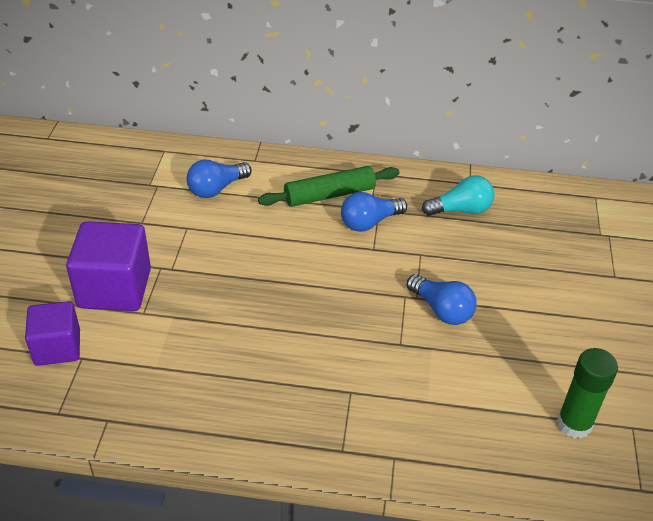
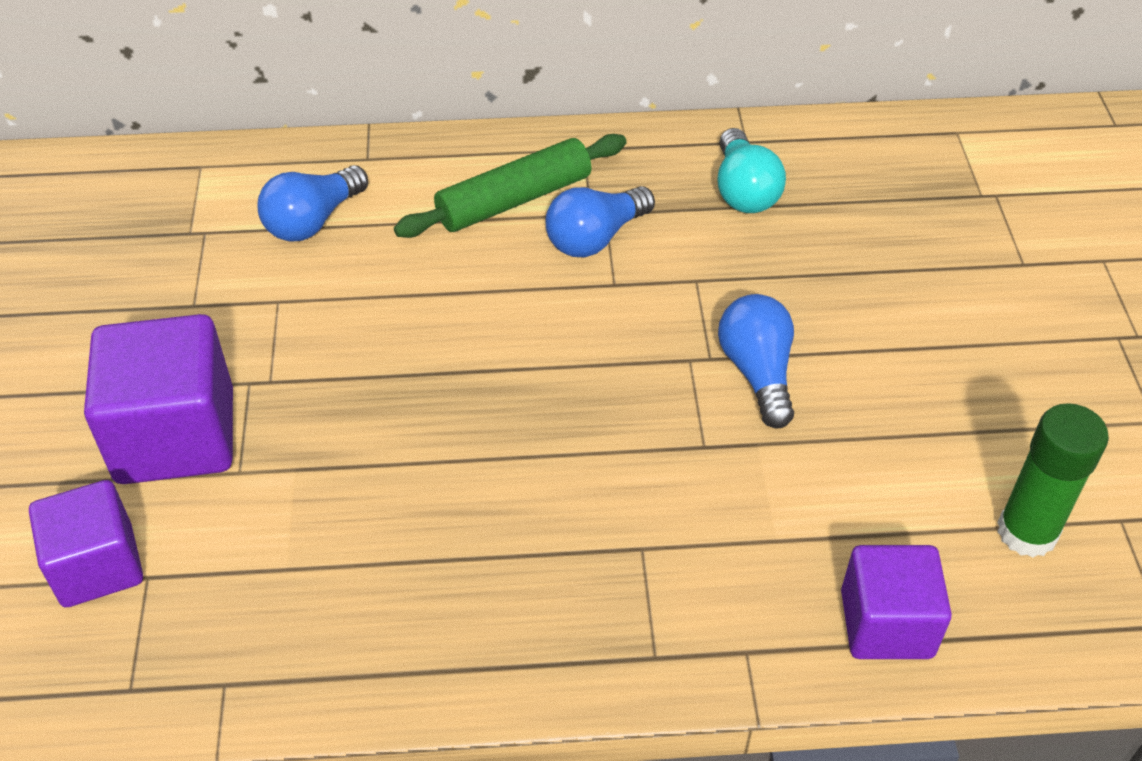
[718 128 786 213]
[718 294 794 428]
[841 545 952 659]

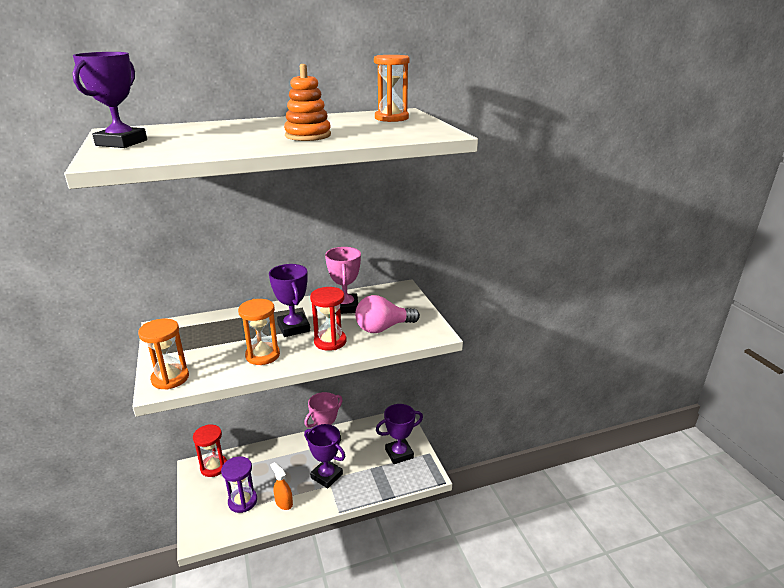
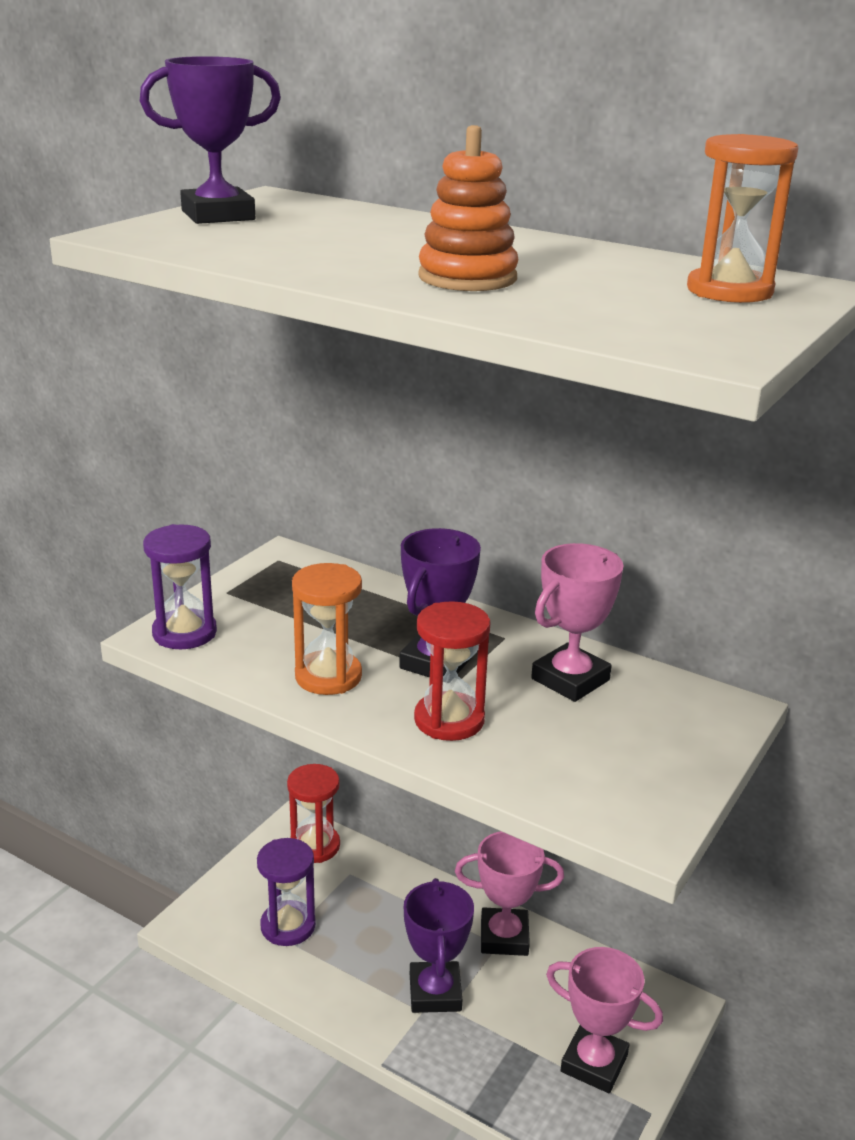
[355 295 420 333] (first image)
[143 524 217 649]
[546 947 663 1093]
[270 462 293 510] (first image)

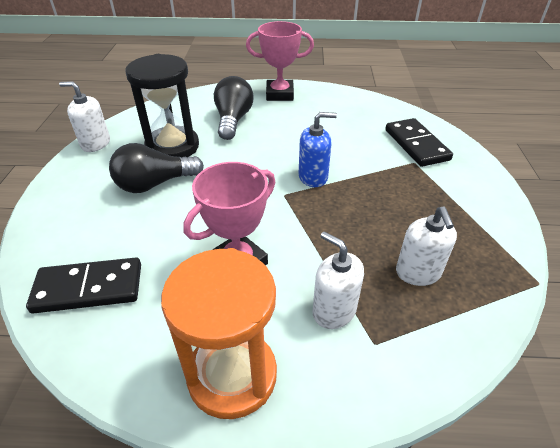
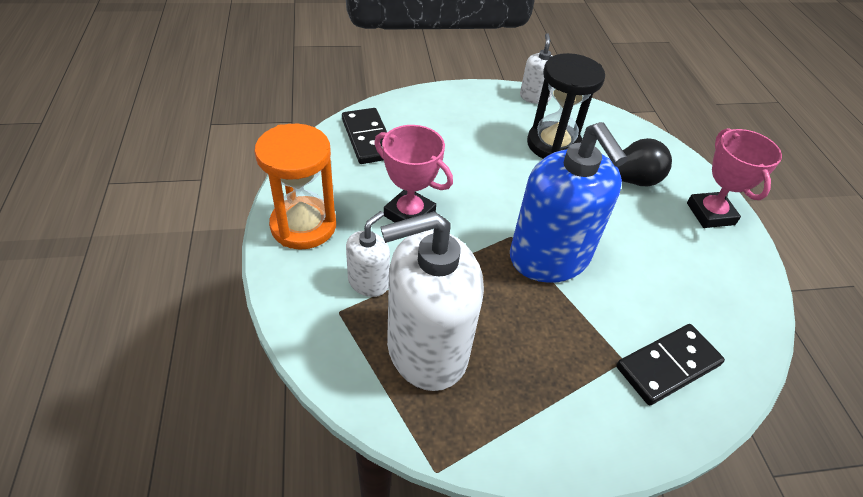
[510 122 628 283]
[109 143 204 193] (first image)
[380 211 484 391]

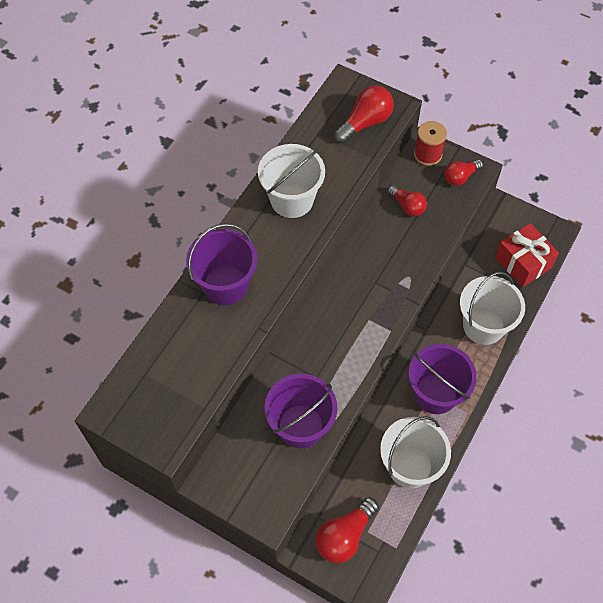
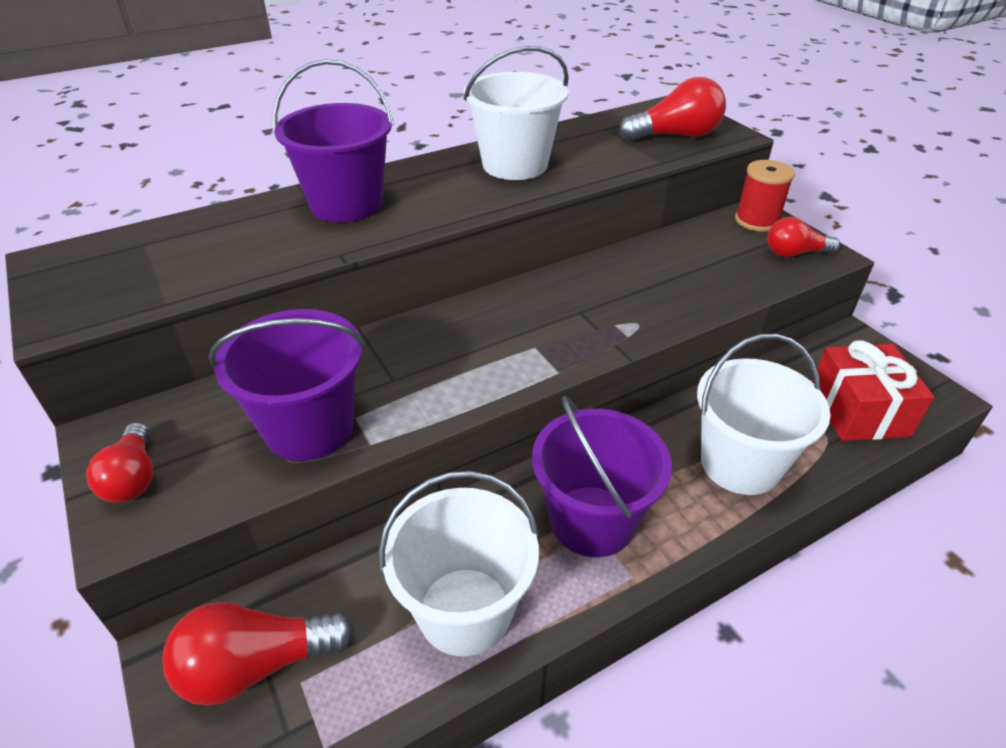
[86 423 153 503]

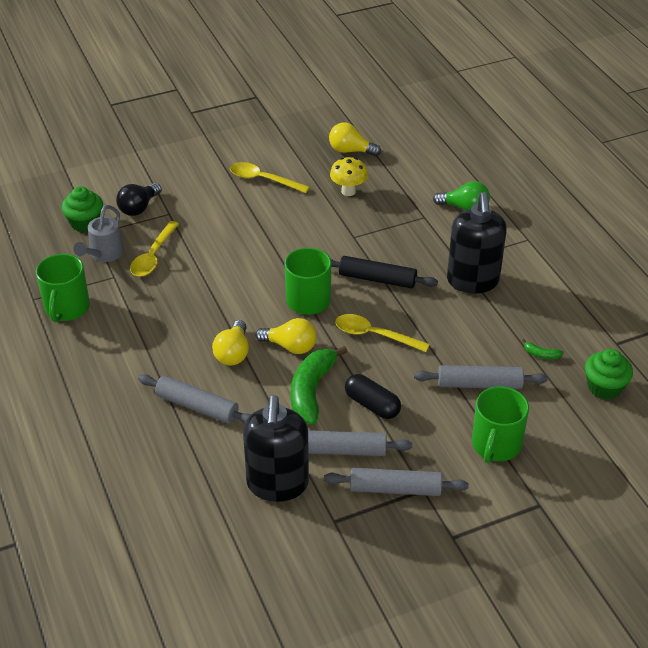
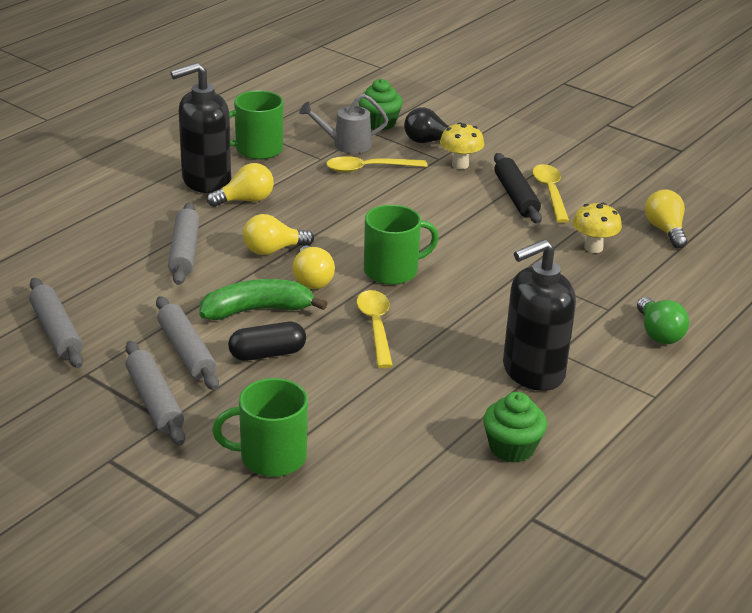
[494 153 542 224]
[522 339 564 359] (first image)
[483 392 547 463]
[29 278 83 368]
[228 322 306 361]
[170 63 231 193]
[440 122 484 169]
[207 163 274 207]

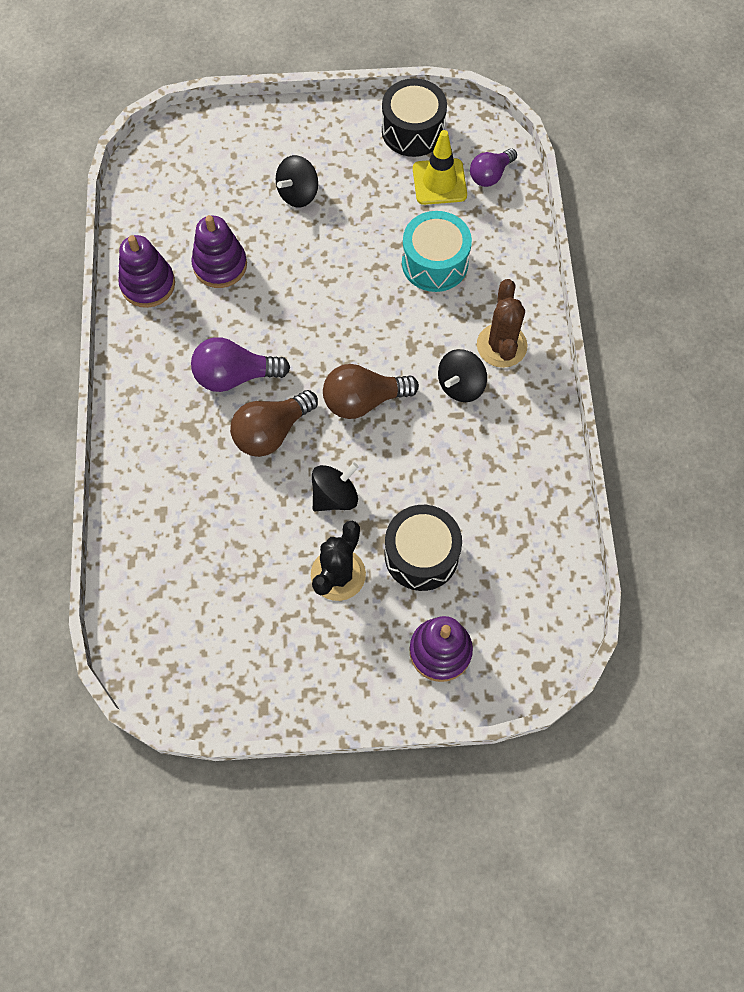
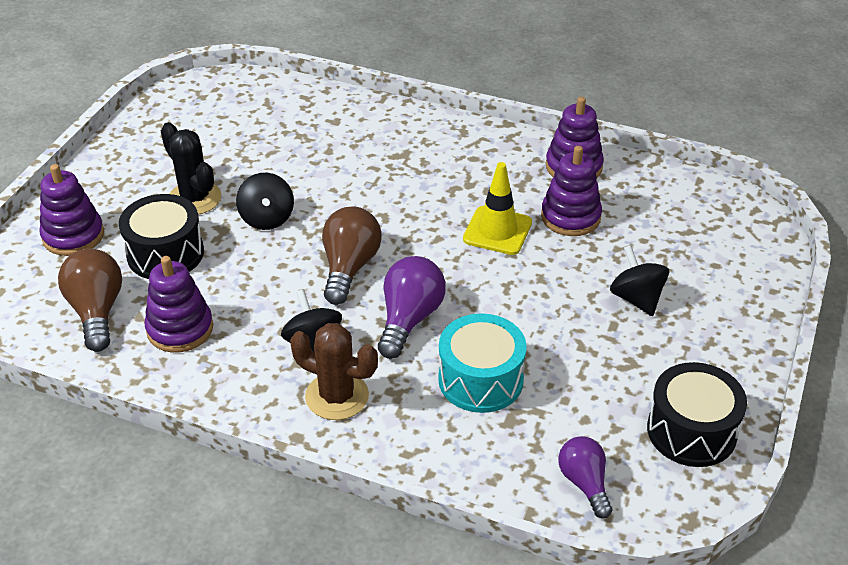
[463 162 532 255]
[378 256 446 359]
[58 248 122 352]
[144 256 213 353]

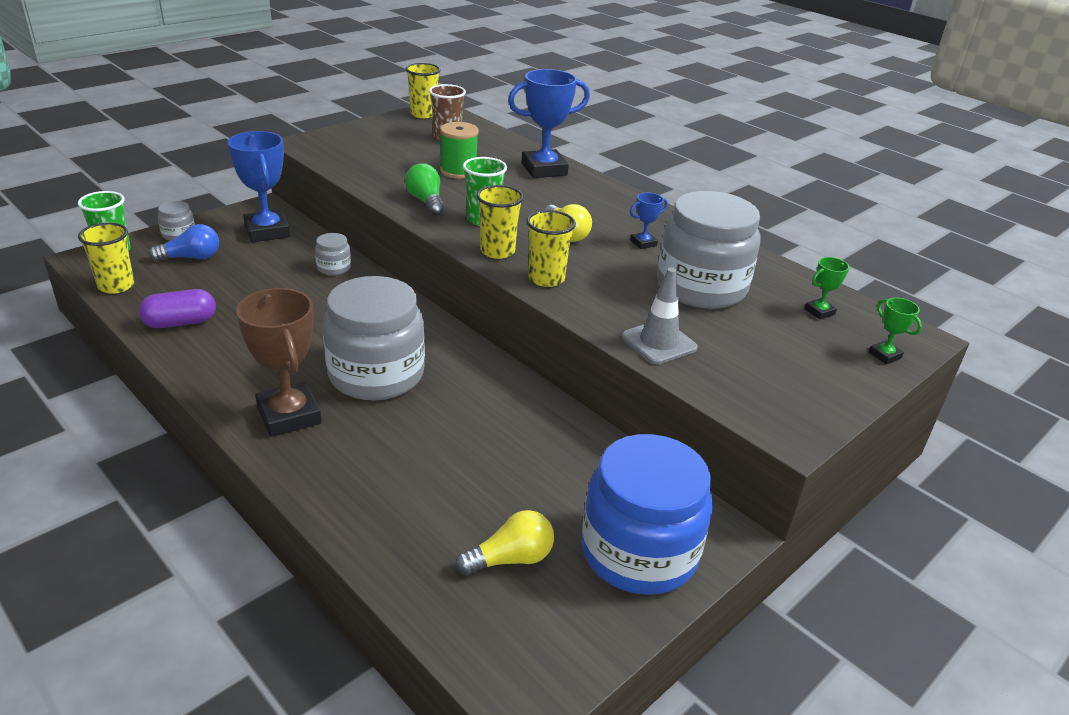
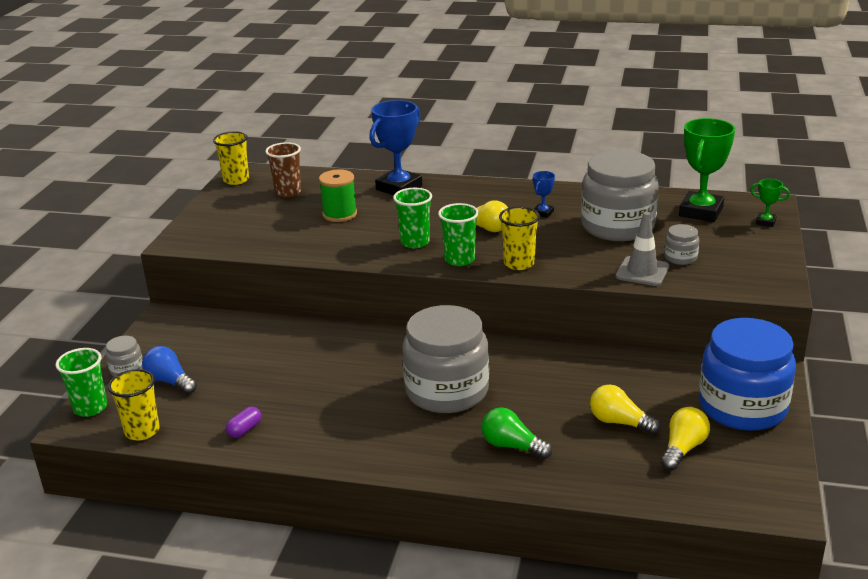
[228 131 290 242] (first image)
[482 407 552 459]
[438 203 479 266]
[142 346 197 394]
[664 224 699 265]
[679 118 735 222]
[236 288 322 437] (first image)
[226 406 261 438]
[590 384 661 435]

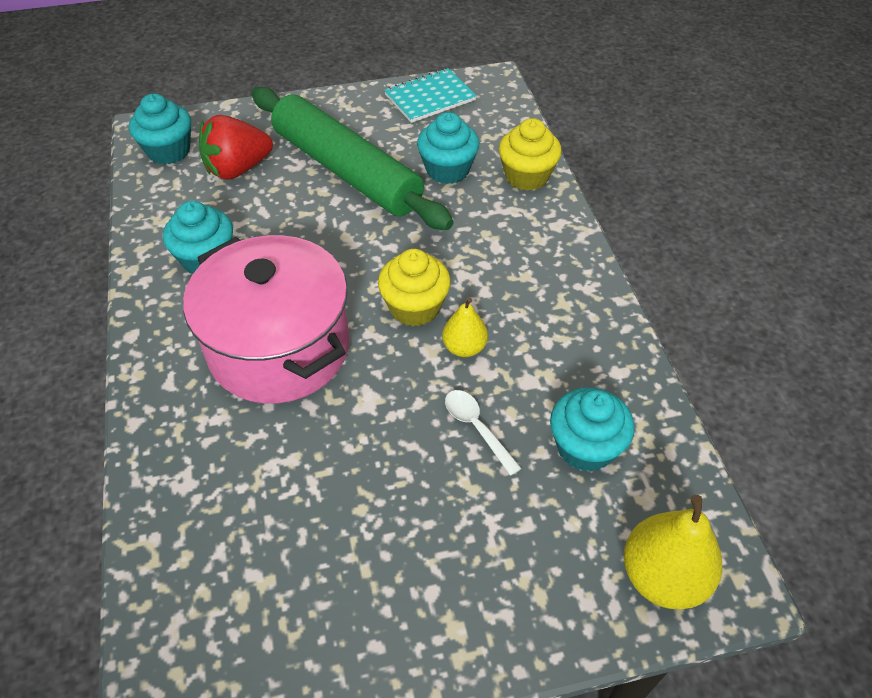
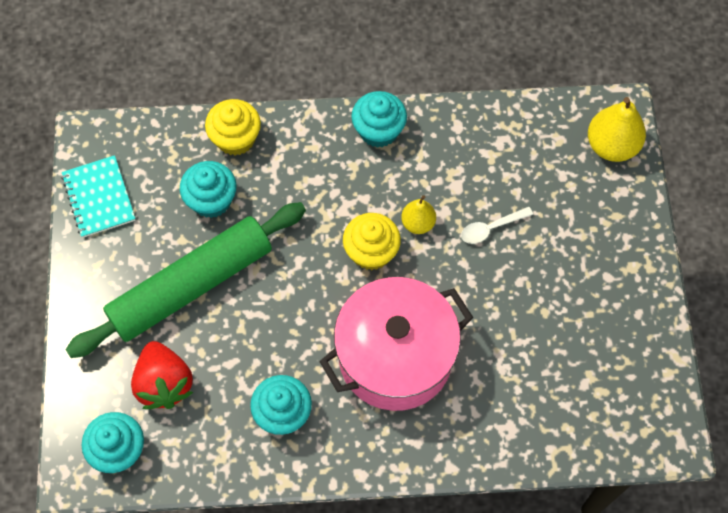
[351 91 407 148]

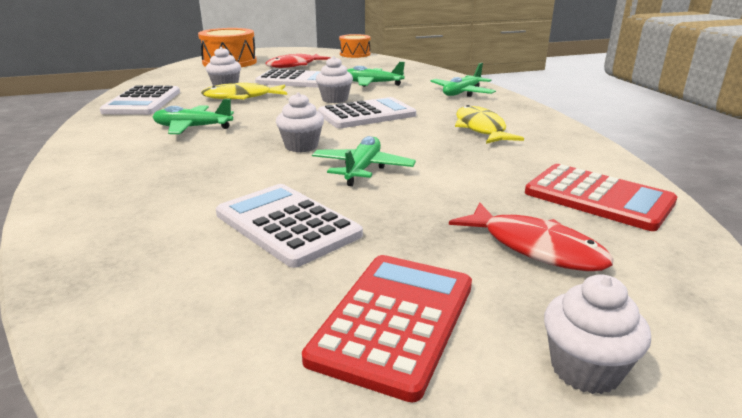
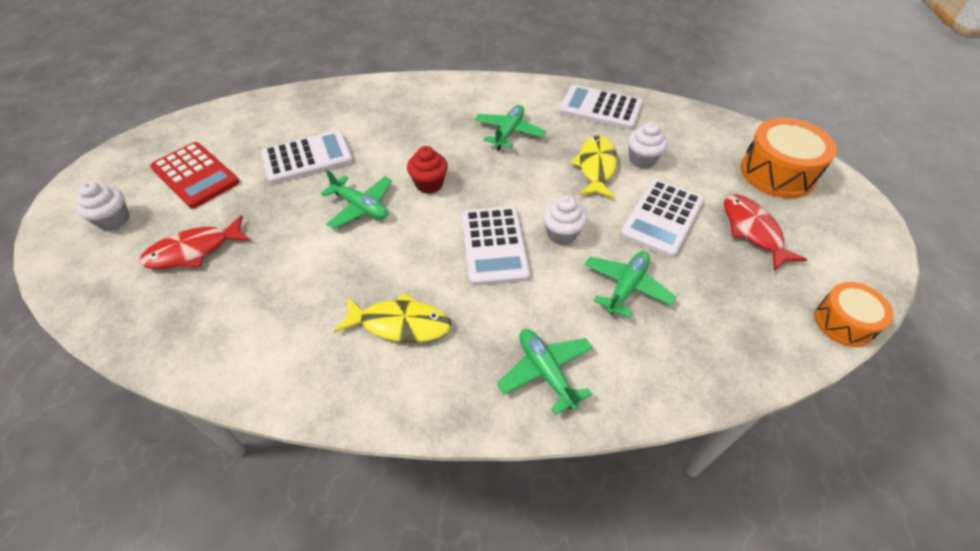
[407 146 448 194]
[525 164 677 231] (first image)

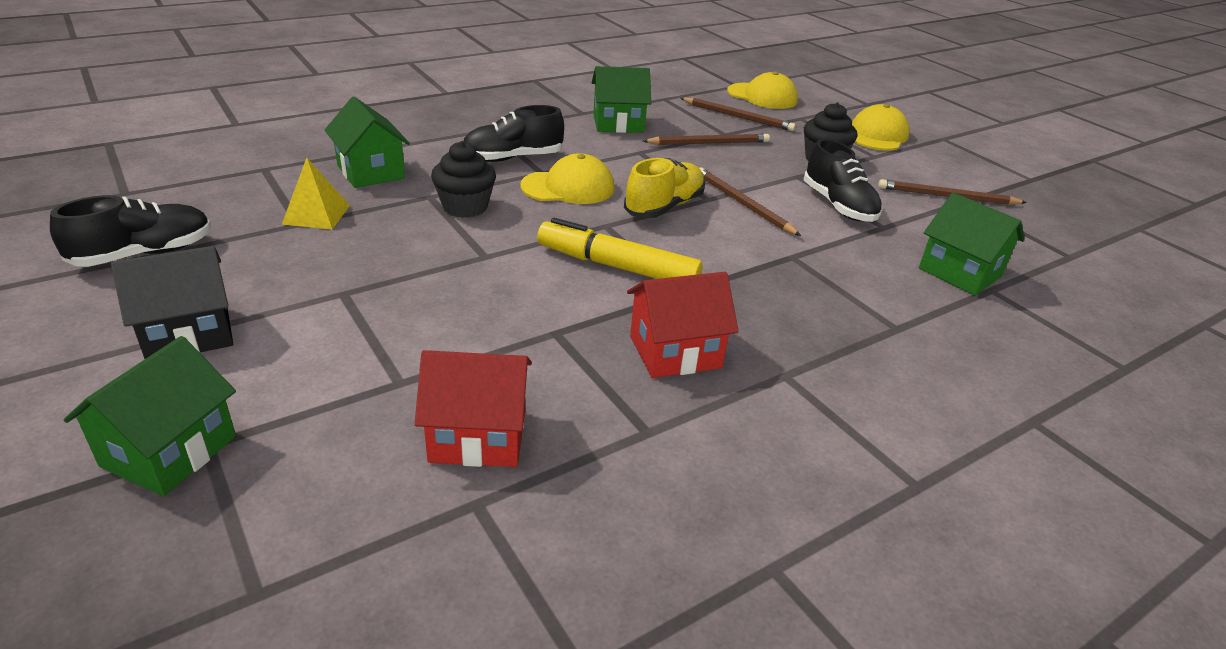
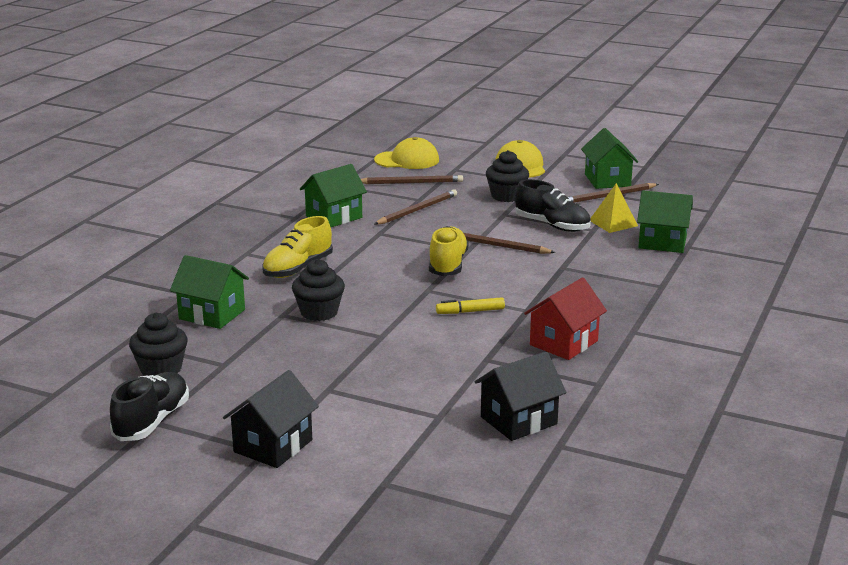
[263 216 333 278]
[520 153 614 204] (first image)
[590 183 638 233]
[436 297 505 314]
[581 128 638 189]
[475 351 567 441]
[129 313 188 376]

